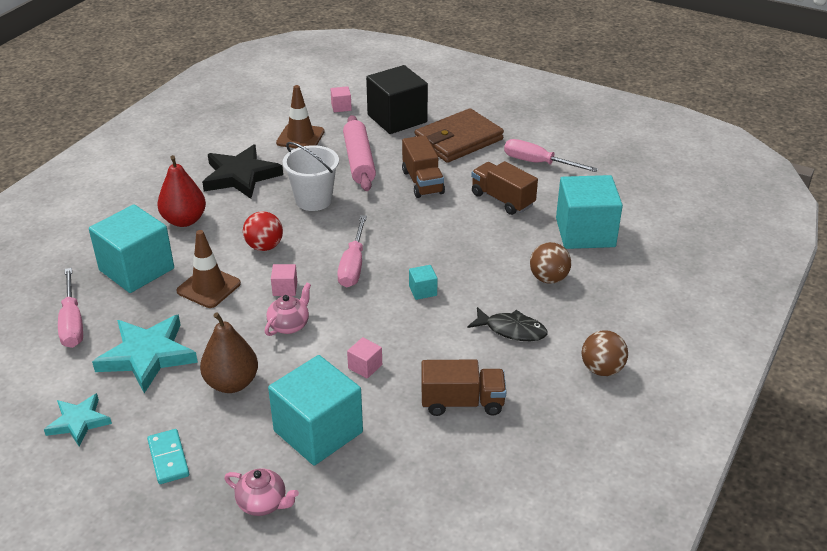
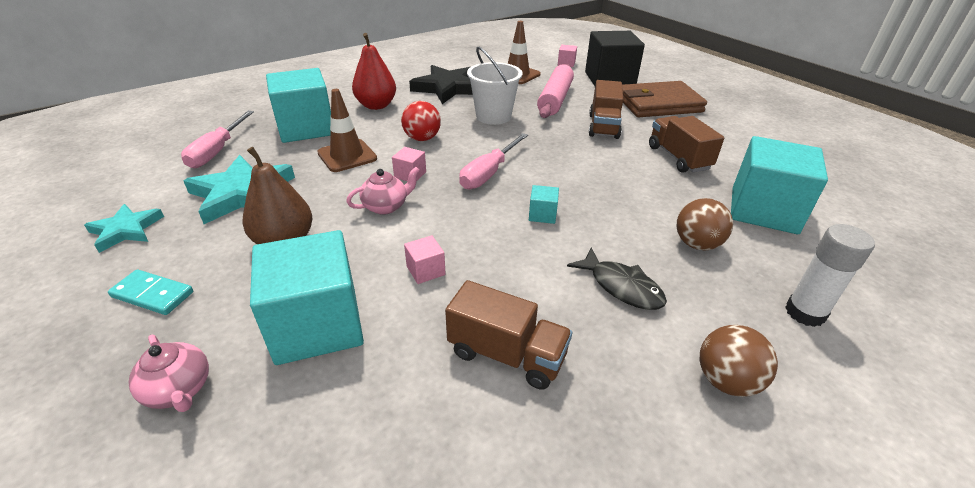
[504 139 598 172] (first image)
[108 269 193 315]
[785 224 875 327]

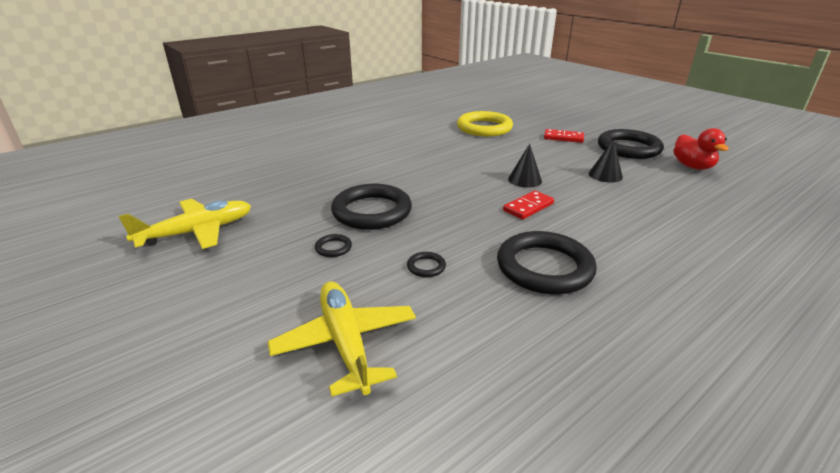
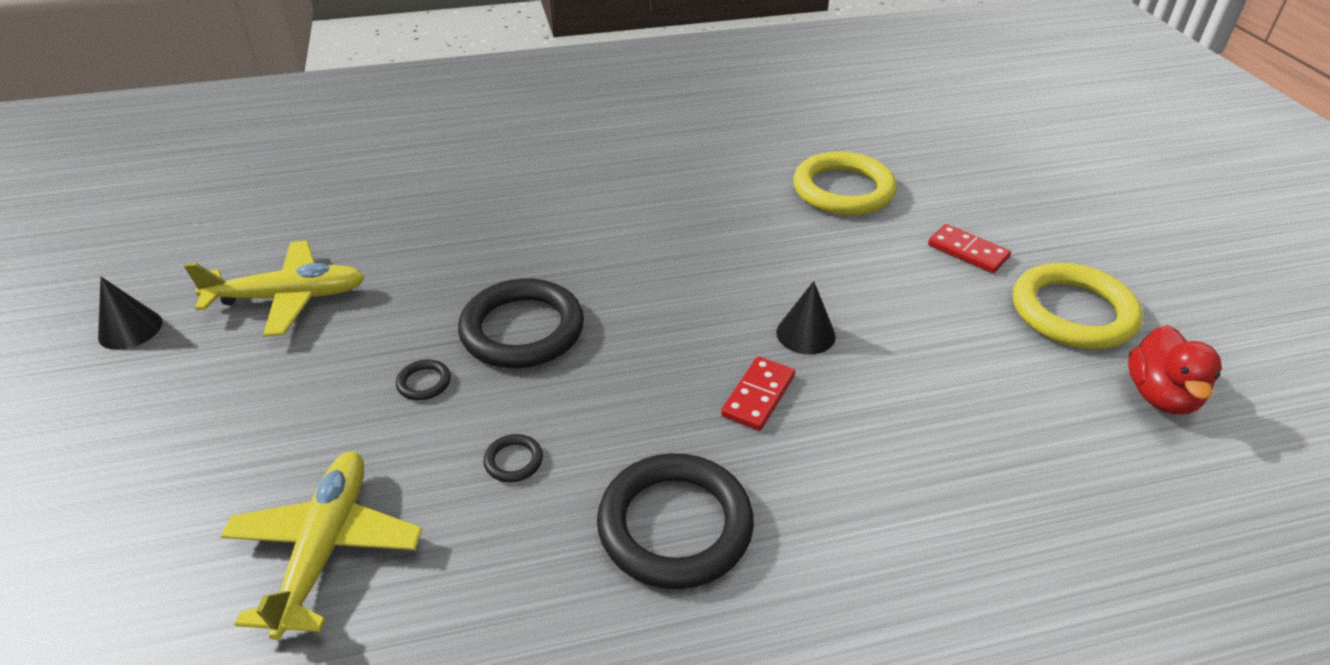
[1013 263 1143 349]
[98 277 162 350]
[721 356 795 431]

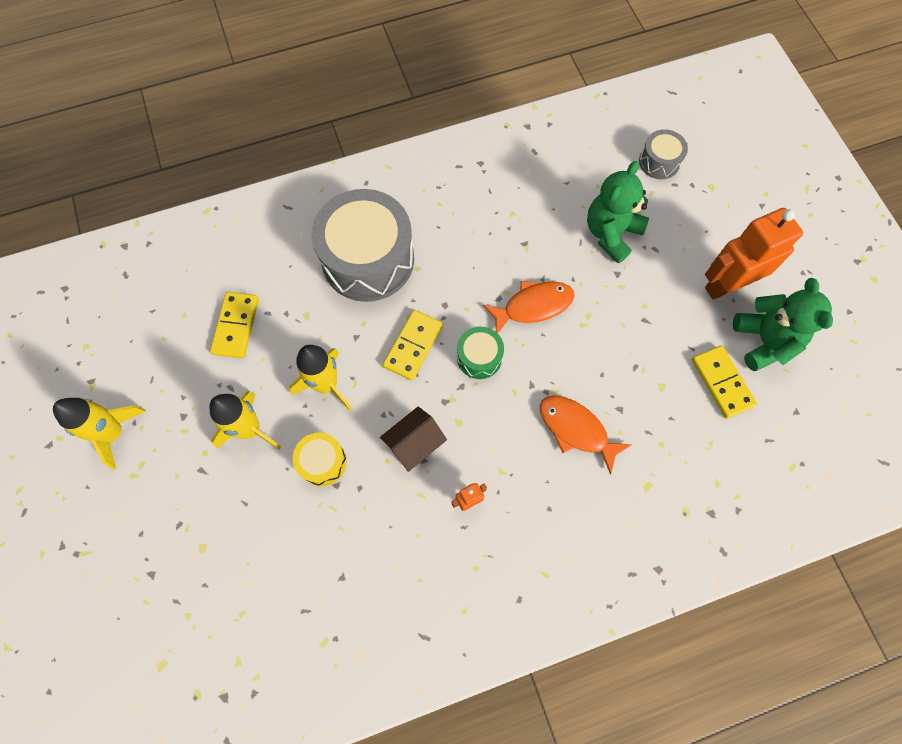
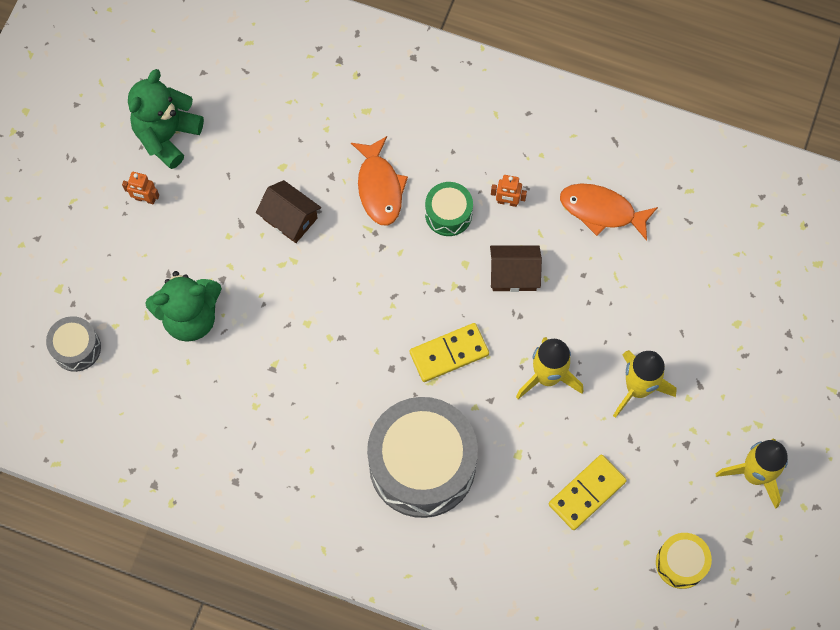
[122 172 159 204]
[560 184 658 241]
[425 182 473 236]
[692 345 757 419] (first image)
[656 533 712 589]
[256 180 321 243]

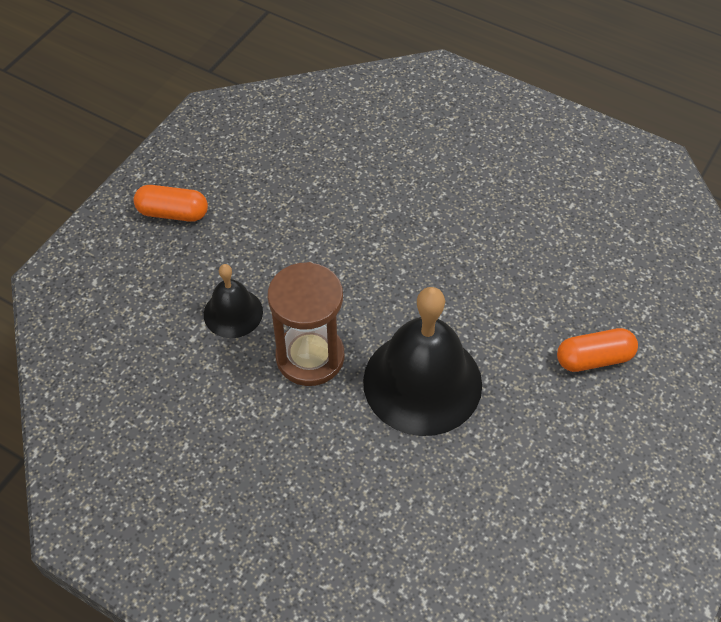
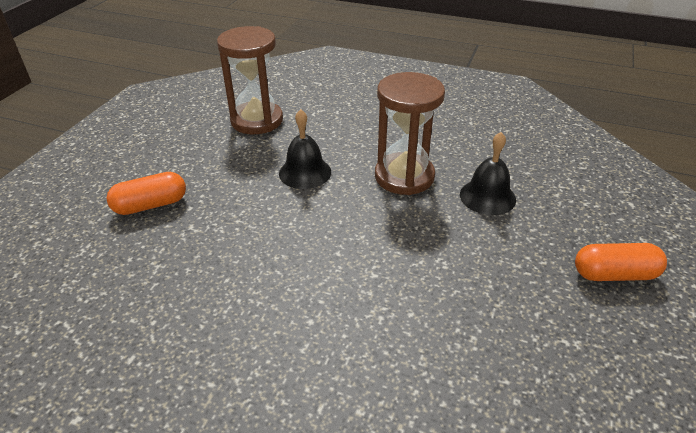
[279 109 331 189]
[217 26 283 134]

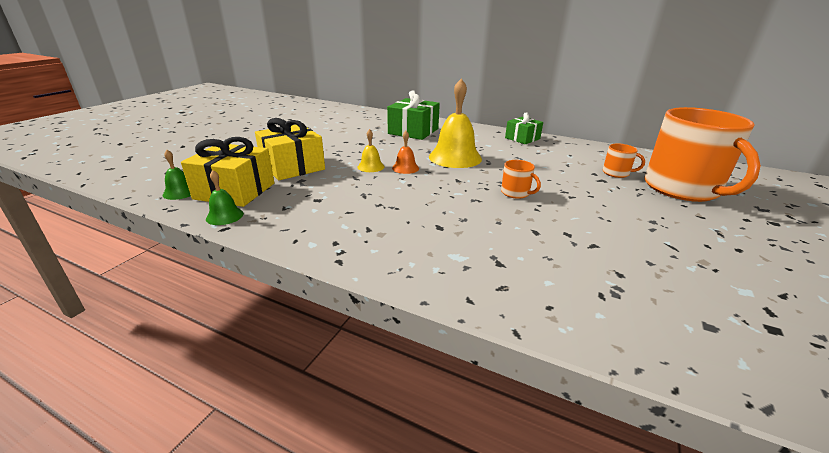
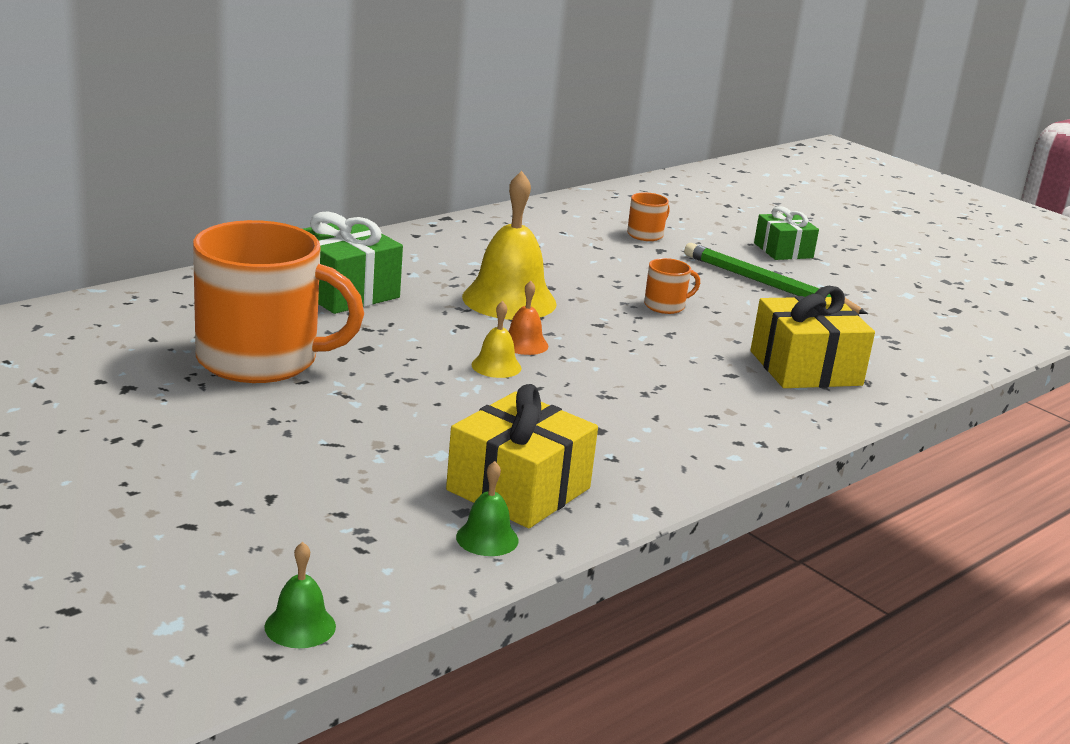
[193 220 364 383]
[754 206 819 260]
[751 286 875 388]
[264 542 336 648]
[684 243 868 314]

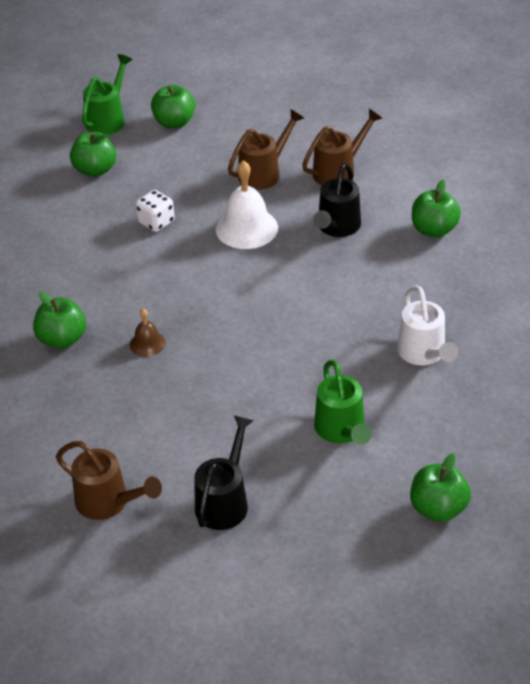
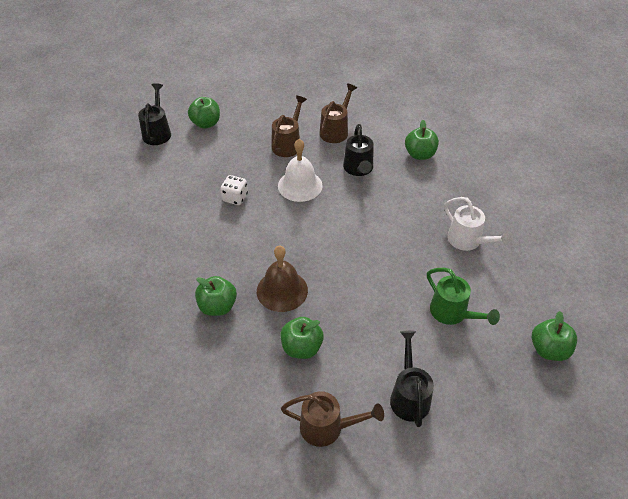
[138 83 171 145]
[280 317 324 359]
[257 245 308 312]

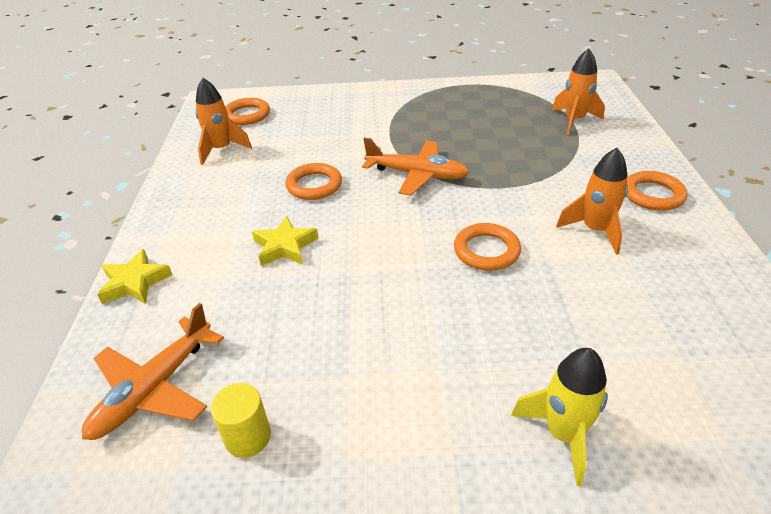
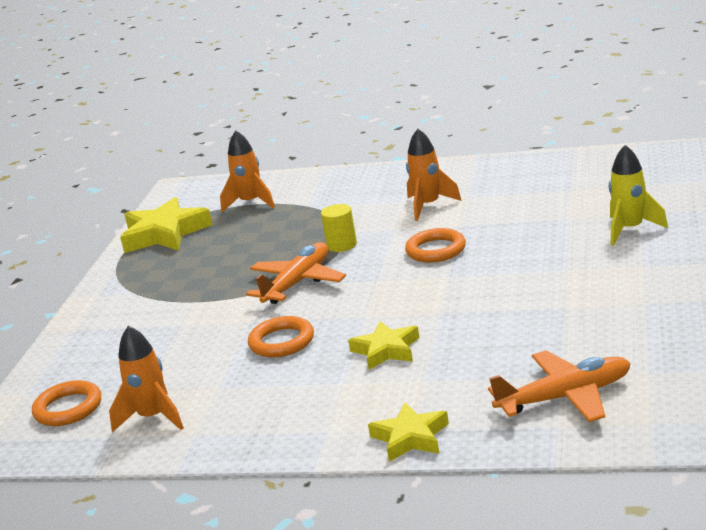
[626 171 687 211] (first image)
[488 350 631 422]
[321 204 357 252]
[120 197 213 253]

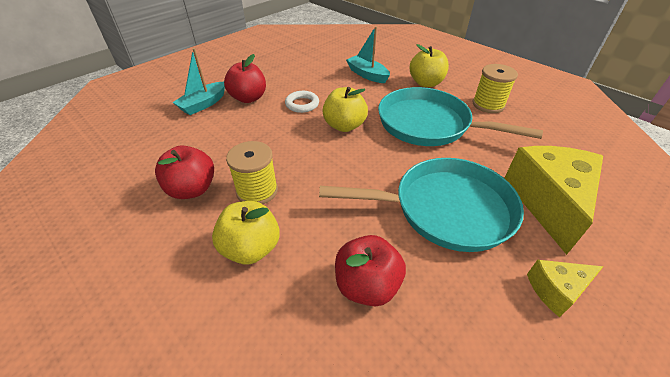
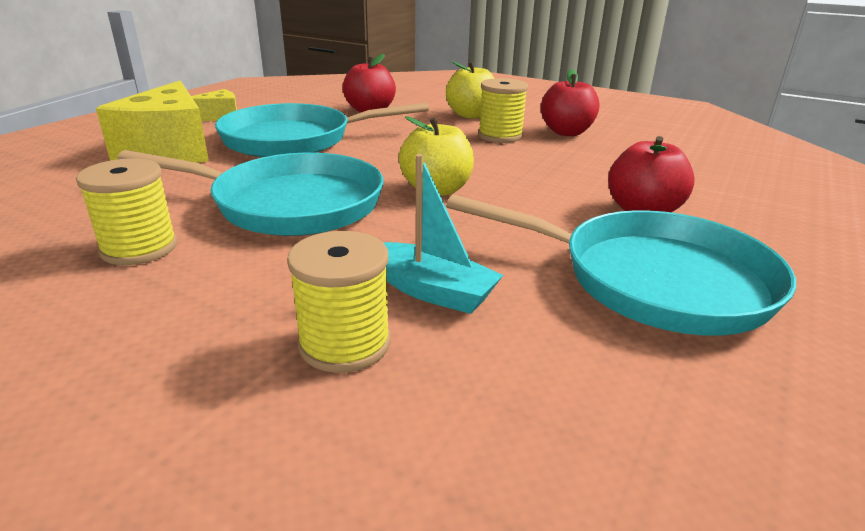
[410 44 449 87] (first image)
[172 48 225 115] (first image)
[285 91 319 113] (first image)
[446 195 796 336]
[287 231 390 373]

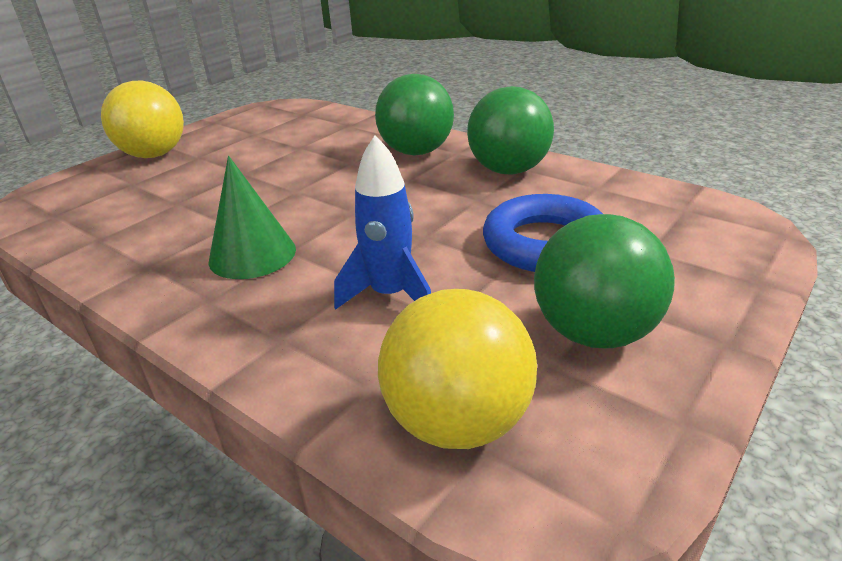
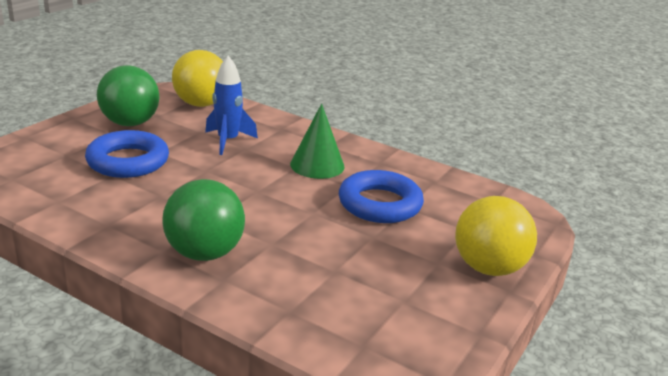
[467 86 554 175] (first image)
[339 170 424 223]

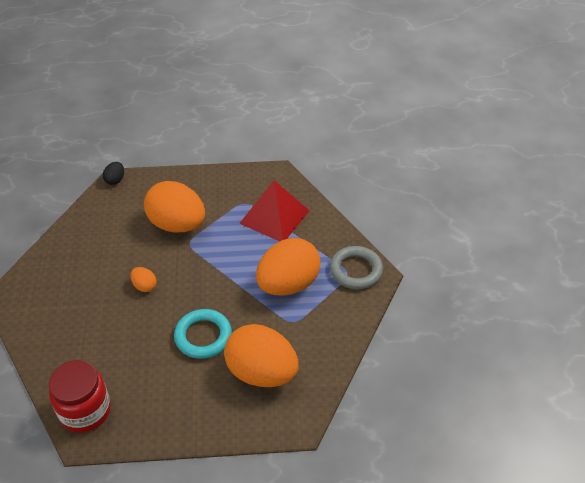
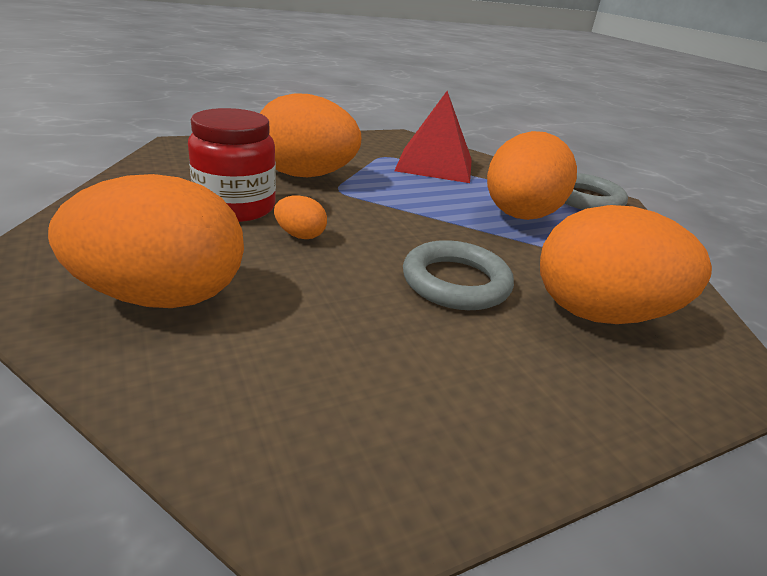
[103 162 124 185] (first image)
[403 240 514 310]
[188 108 276 222]
[48 174 244 308]

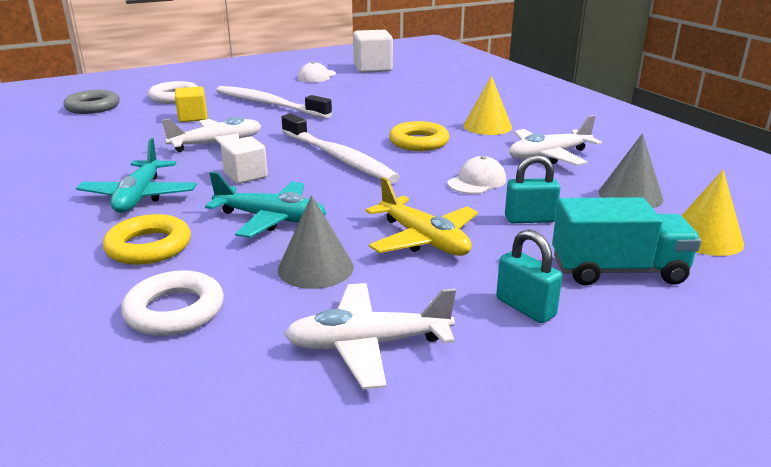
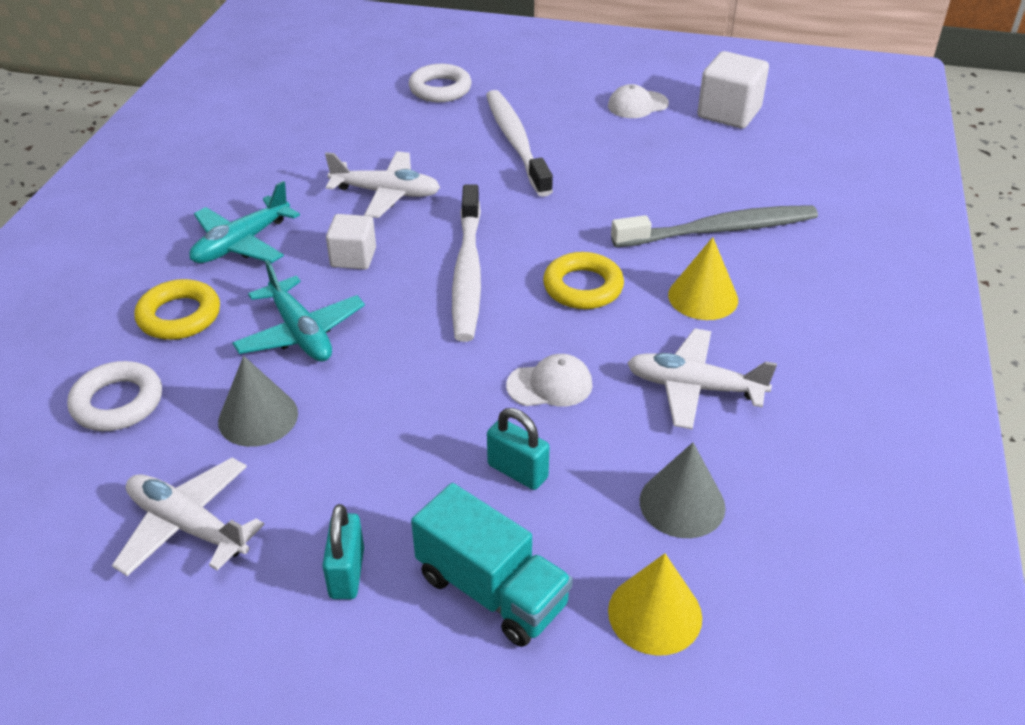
[175 86 208 122] (first image)
[64 90 120 114] (first image)
[365 177 478 256] (first image)
[611 205 818 247]

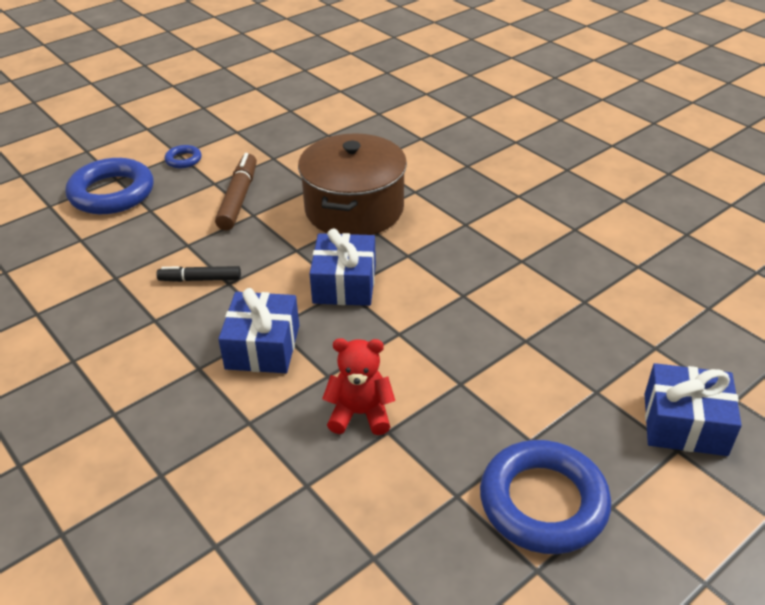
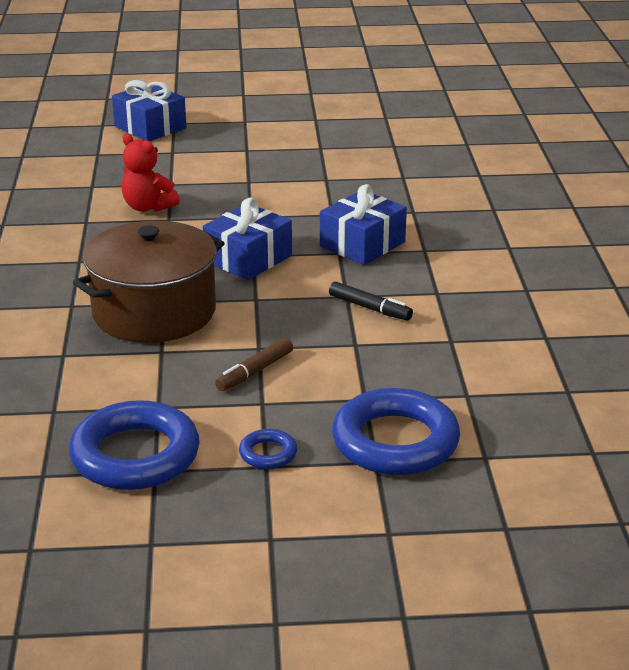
[215 338 293 391]
[122 133 180 212]
[69 400 200 490]

